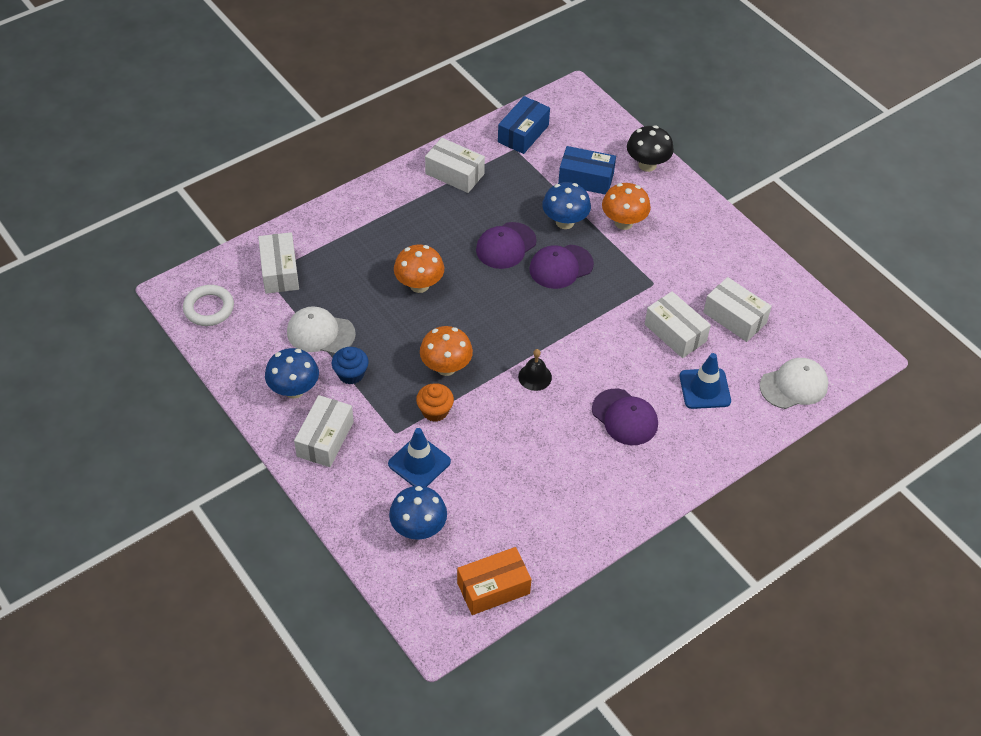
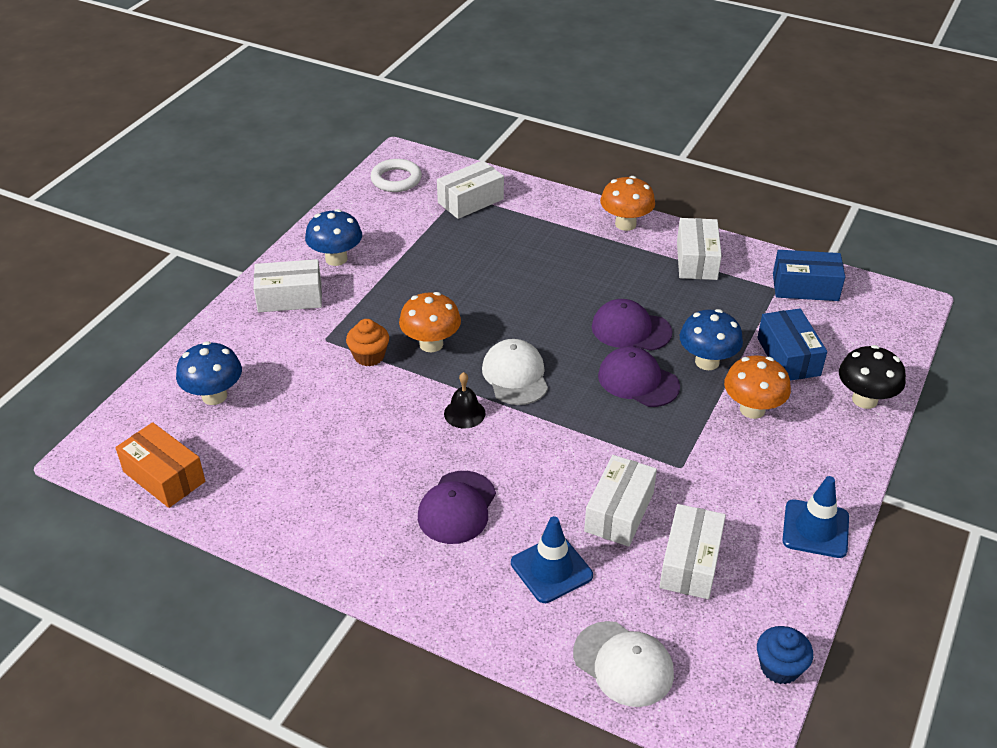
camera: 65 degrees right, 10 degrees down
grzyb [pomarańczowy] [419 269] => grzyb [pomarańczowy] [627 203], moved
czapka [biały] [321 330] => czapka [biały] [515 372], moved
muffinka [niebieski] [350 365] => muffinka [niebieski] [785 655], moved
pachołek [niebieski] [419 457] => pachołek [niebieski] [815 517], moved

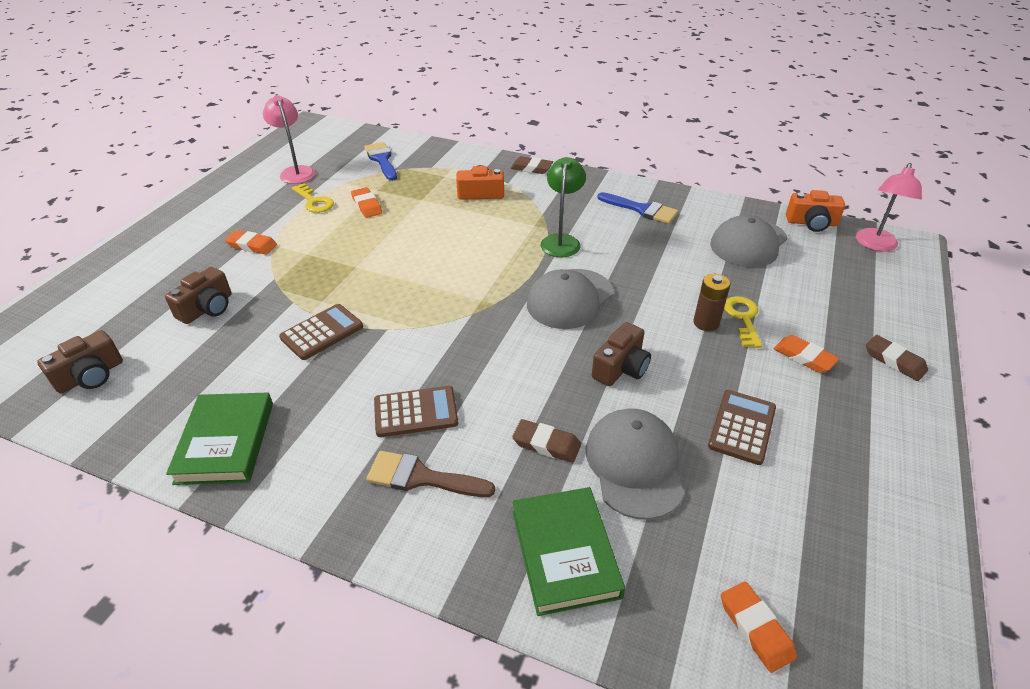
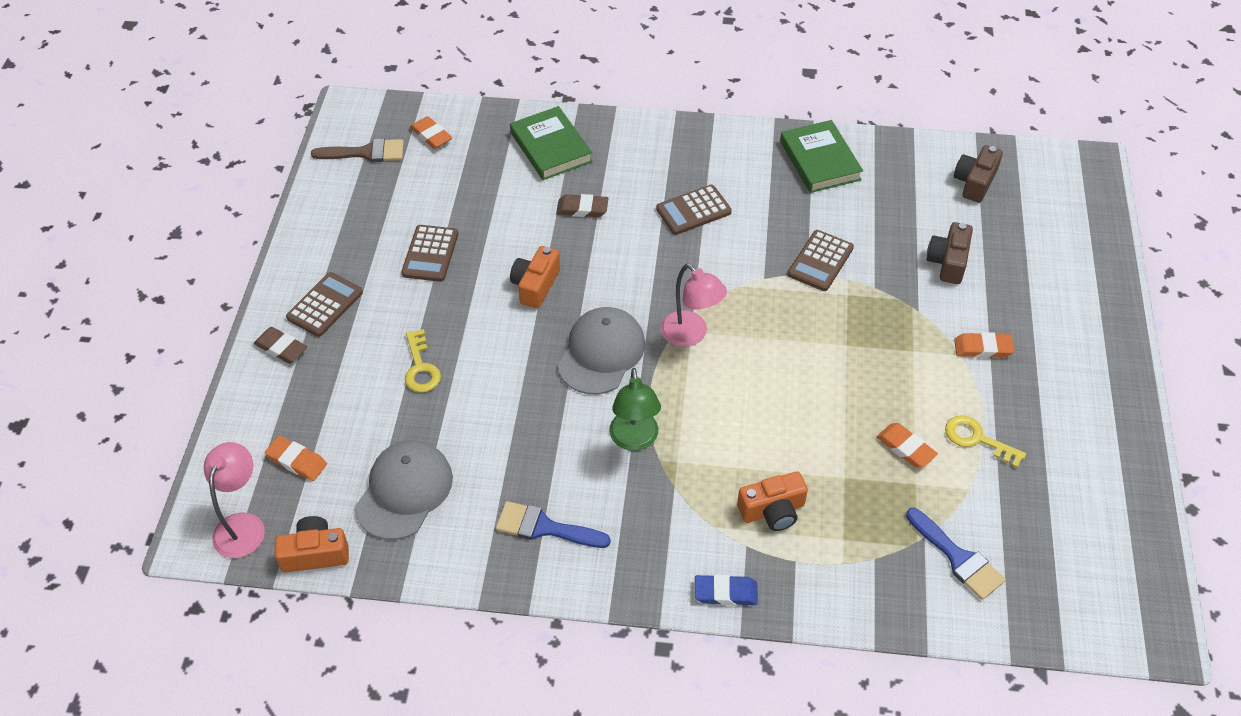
camera: 165 degrees right, 10 degrees up
lampka [różowy] [289 139] => lampka [różowy] [693 305], moved
gumka do mazania [brązowy] [531 165] => gumka do mazania [niebieski] [726 590]
bateria [brązowy] [711 302] => nothing
aparat fotograficzny [brązowy] [621 354] => aparat fotograficzny [pomarańczowy] [535 277]
gumka do mazania [pomarańczowy] [807 354] => gumka do mazania [pomarańczowy] [296 458], moved
czapka [szary] [635 464] => nothing
pędzel [brązowy] [430 474] => pędzel [brązowy] [357 150], moved
nothing => kalkulator [brązowy] [324 304]

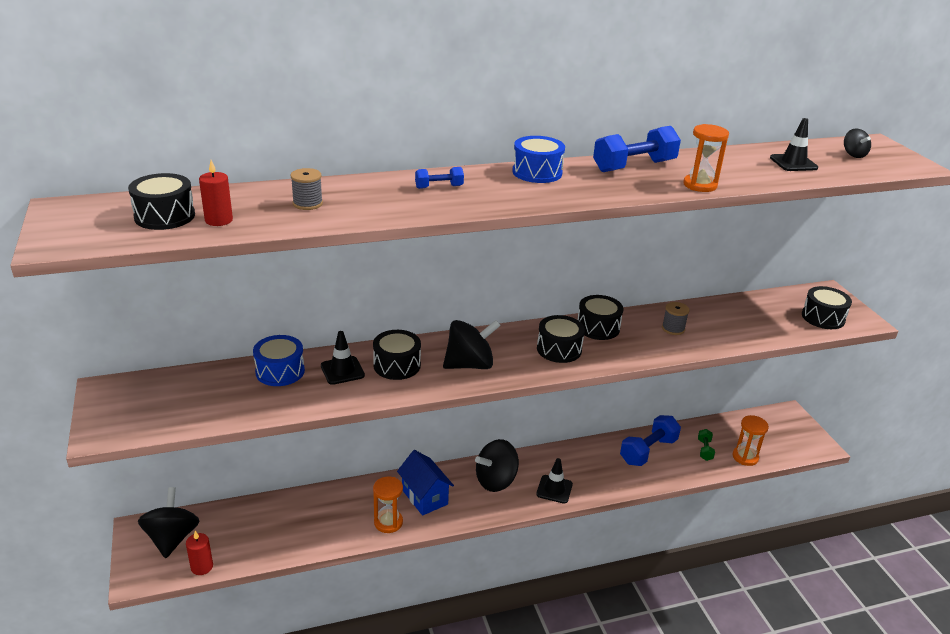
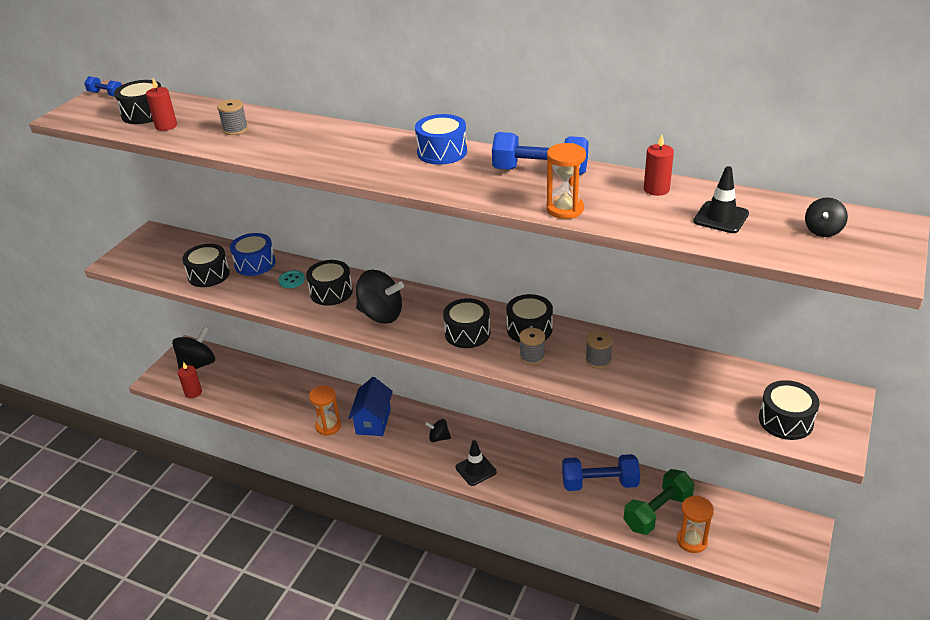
camera: 45 degrees right, 5 degrees up
hantel [niebieski] [439 178] => hantel [niebieski] [103 86], moved
pachołek [czarny] [343 358] => guzik [turkusowy] [292 279]
hantel [zielony] [706 445] => hantel [zielony] [659 502], x1.97
bączek [czarny] [497 465] => bączek [czarny] [438 430], x0.51
nothing => świeca [czerwony] [659 165]
nothing => bęben [czarny] [206 265]
nothing => szpulka [szary] [532 346]

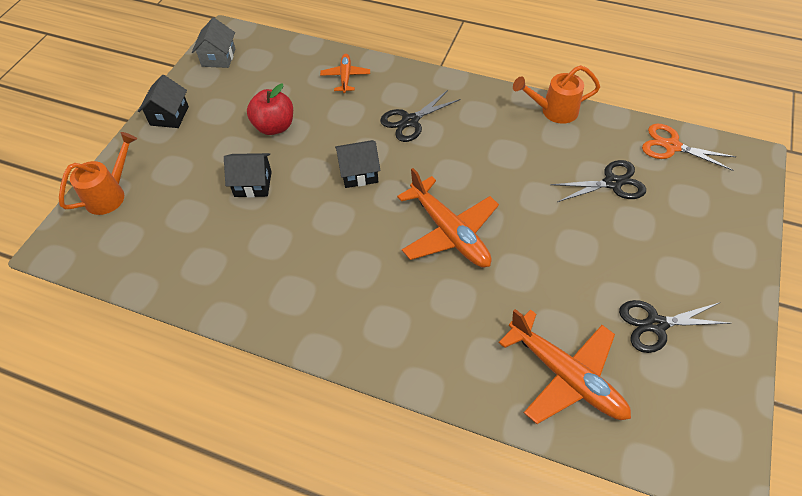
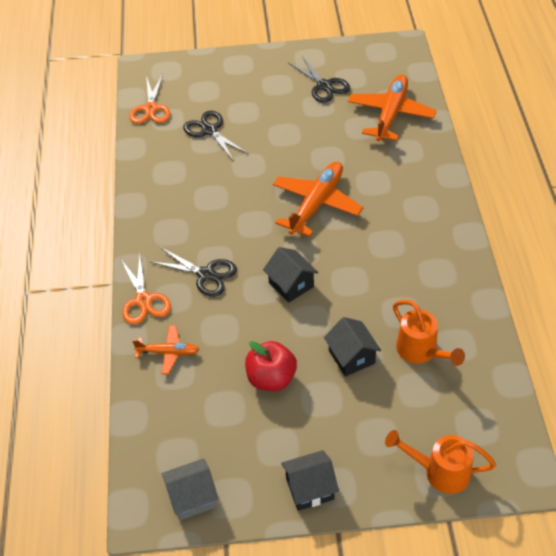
camera: 115 degrees left, 5 degrees down
samolot [pomarańczowy] [345 73] => samolot [pomarańczowy] [166 349], 150 degrees counterclockwise
konewka [pomarańczowy] [556 94] => konewka [pomarańczowy] [429 333], moved
nothing => nożyczki [pomarańczowy] [145 289]

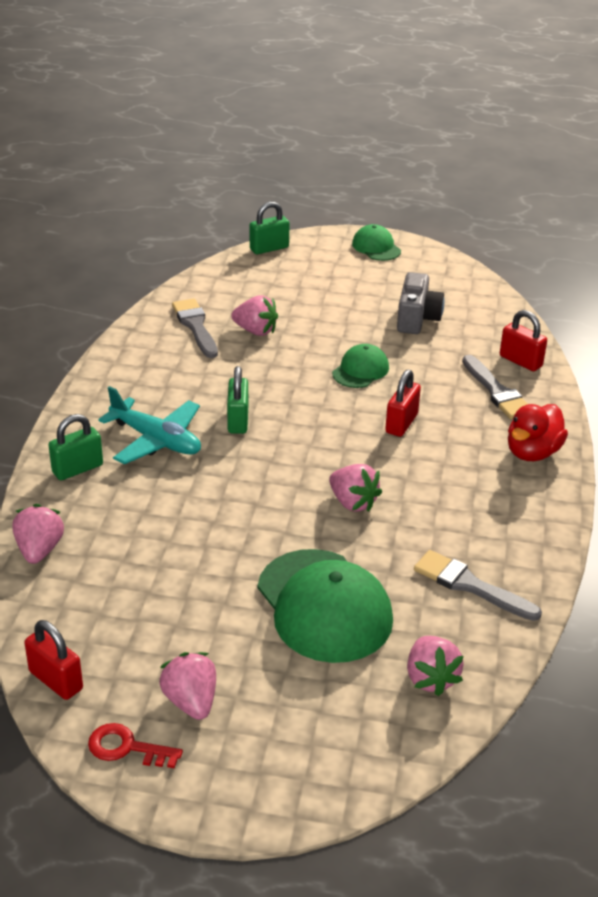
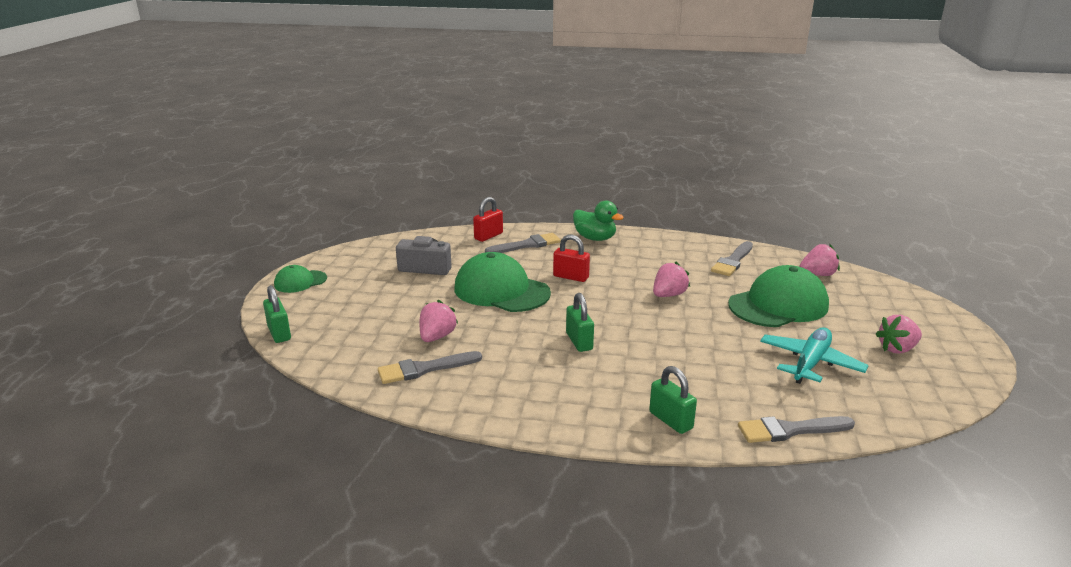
camera: 90 degrees left, 10 degrees down
czapka [zielony] [360 366] => czapka [zielony] [502 282], x1.91
kłódka [zielony] [237 400] => kłódka [zielony] [580 322], 75 degrees clockwise
samolot [turkusowy] [149 425] => samolot [turkusowy] [814 355], moved
kaczka [czerwony] [538 432] => kaczka [zielony] [598 221]
truskawka [różowy] [38 534] => pędzel [szary] [796 429]
kłódka [czerwony] [53 660] => nothing
klucz [czerwony] [135 745] => nothing

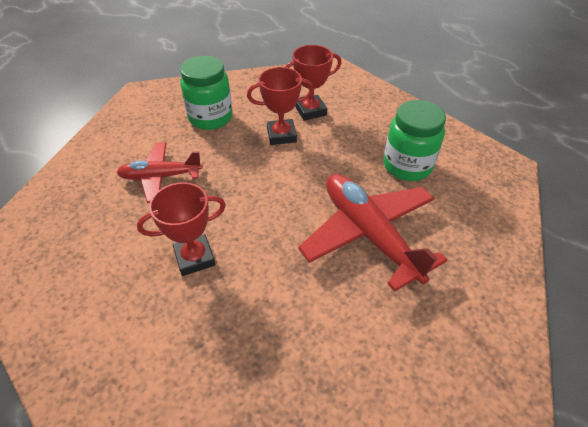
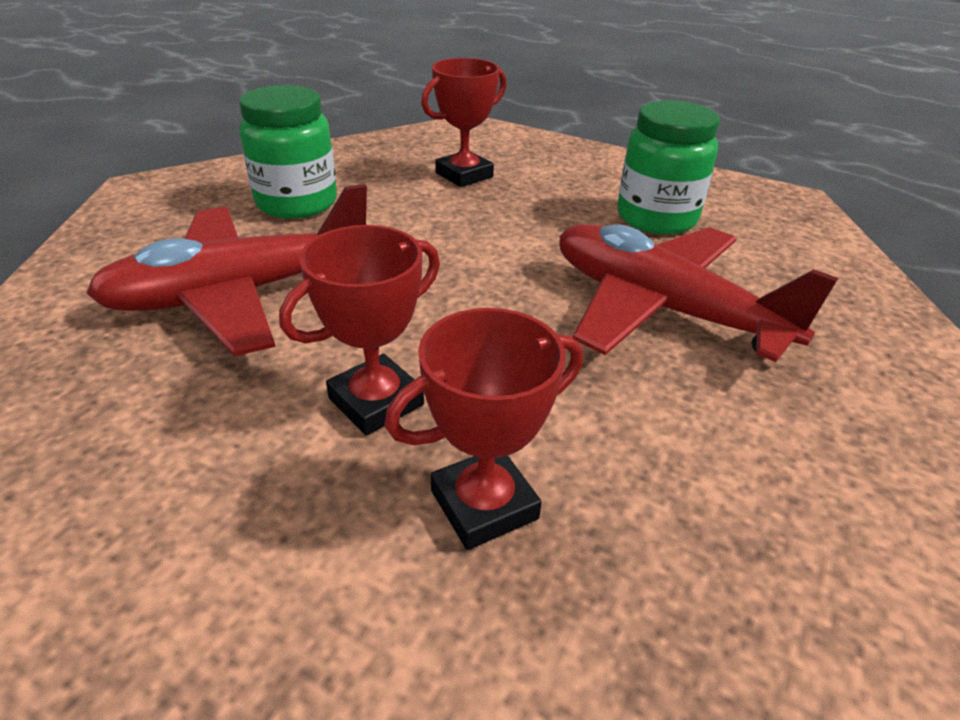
camera: 20 degrees left, 10 degrees down
puchar [czerwony] [280 106] => puchar [czerwony] [484 429], moved
samolot [czerwony] [159 172] => samolot [czerwony] [226 270], x1.62

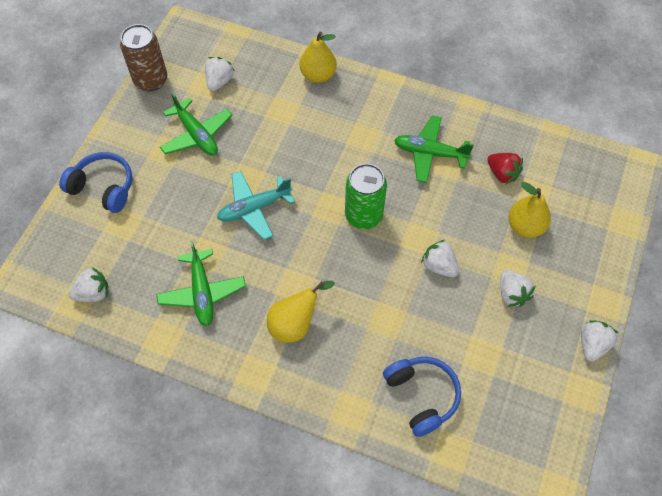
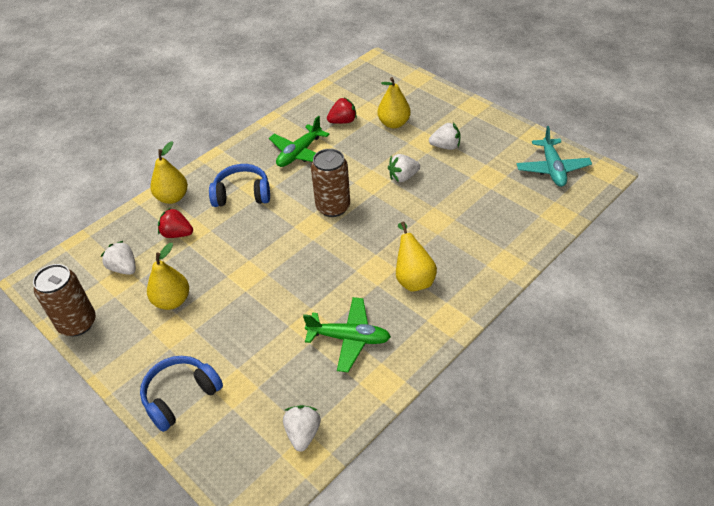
camera: 65 degrees left, 15 degrees down
samolot [zielony] [196 124] => gruszka [żółty] [168 276]
puszka [zielony] [366 196] => puszka [brązowy] [330 183]
samolot [turkusowy] [256 205] => samolot [turkusowy] [554 156], moved
truskawka [biały] [600 340] => nothing
słuchawki [niebieski] [422 397] => słuchawki [niebieski] [239 185], moved
nothing => truskawka [czerwony] [175 223]

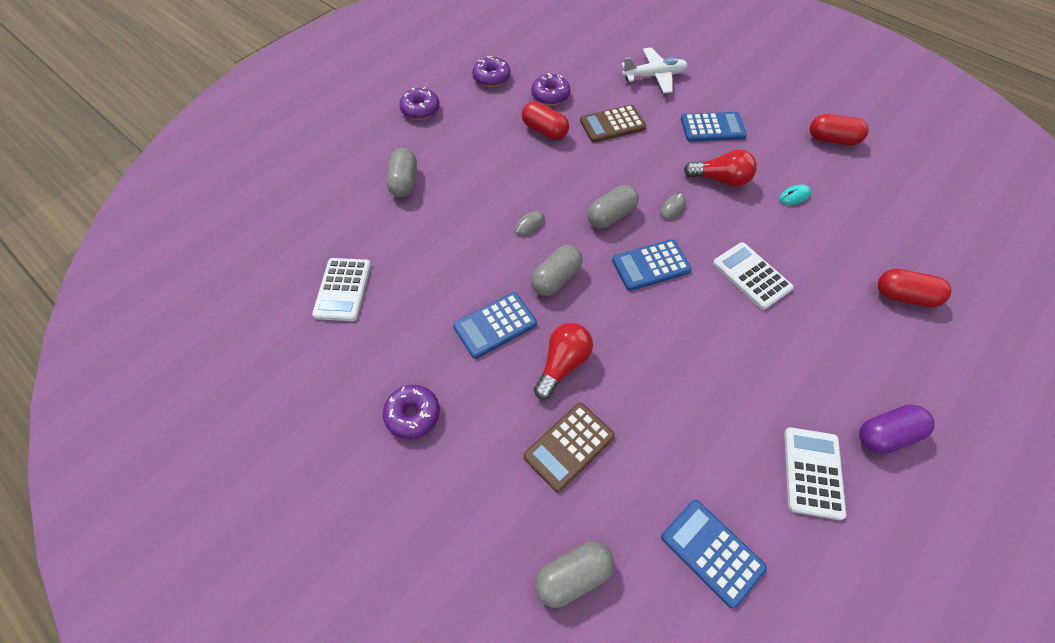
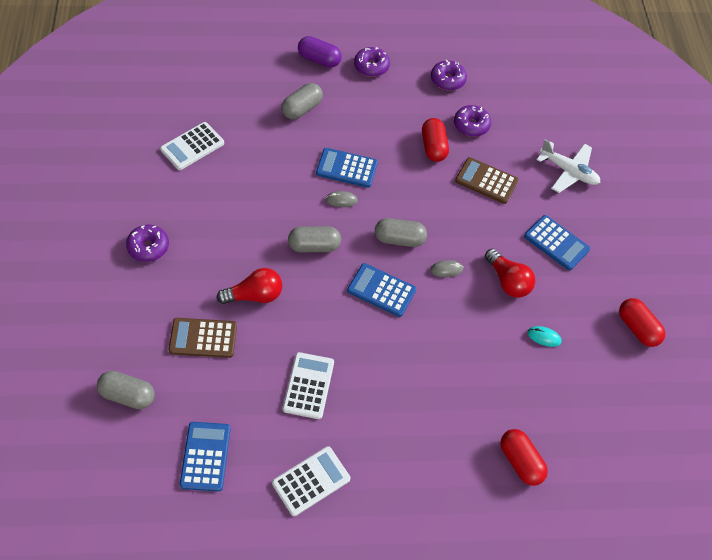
camera: 40 degrees right, 0 degrees up
kalkulator [biały] [753 276] => kalkulator [biały] [308 385], moved
kalkulator [niebieski] [495 325] => kalkulator [niebieski] [347 168], moved
kapsułka [fioletowy] [897 429] => kapsułka [fioletowy] [320 52], moved

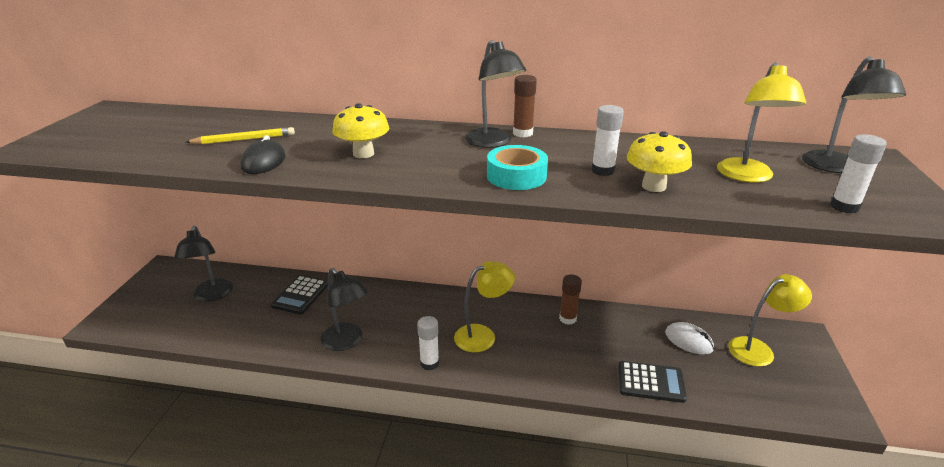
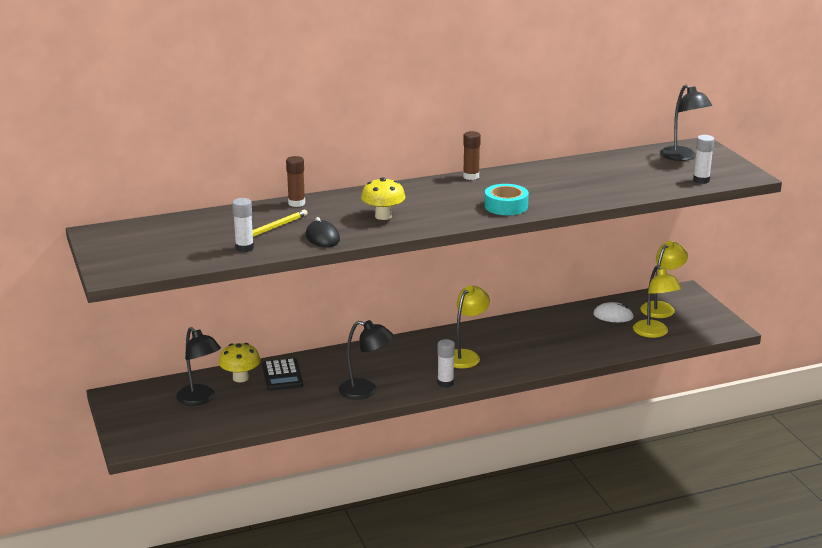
camera: 30 degrees left, 5 degrees down
lampka [czarny] [495 94] => nothing
lampka [żółty] [761 122] => lampka [żółty] [657 301], moved
klej w sztyfcie [biały] [607 140] => klej w sztyfcie [biały] [243 225], moved
grzyb [żółty] [659 161] => grzyb [żółty] [239 362], moved
klej w sztyfcie [brązowy] [570 299] => klej w sztyfcie [brązowy] [295 181], moved
kalkulator [czarny] [652 382] => nothing

